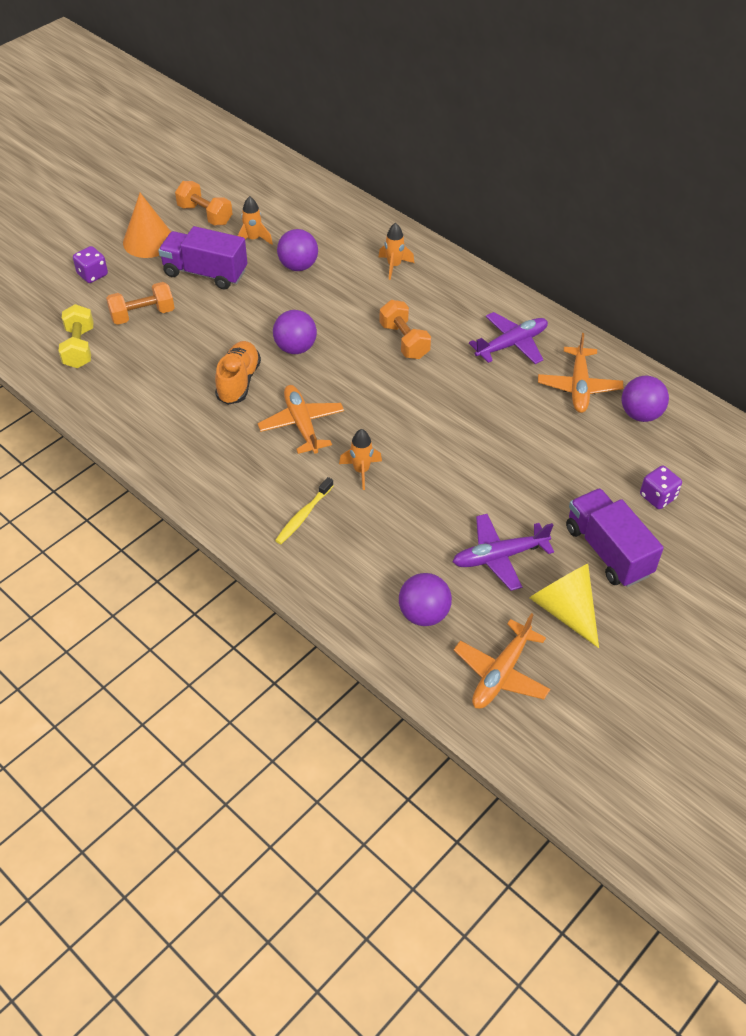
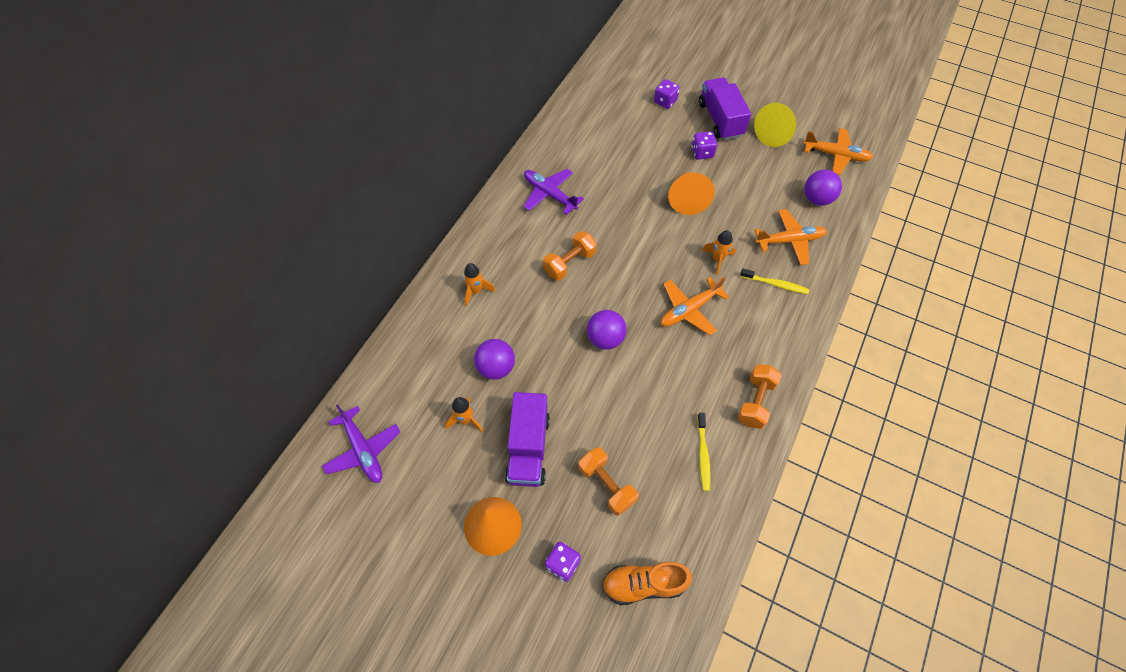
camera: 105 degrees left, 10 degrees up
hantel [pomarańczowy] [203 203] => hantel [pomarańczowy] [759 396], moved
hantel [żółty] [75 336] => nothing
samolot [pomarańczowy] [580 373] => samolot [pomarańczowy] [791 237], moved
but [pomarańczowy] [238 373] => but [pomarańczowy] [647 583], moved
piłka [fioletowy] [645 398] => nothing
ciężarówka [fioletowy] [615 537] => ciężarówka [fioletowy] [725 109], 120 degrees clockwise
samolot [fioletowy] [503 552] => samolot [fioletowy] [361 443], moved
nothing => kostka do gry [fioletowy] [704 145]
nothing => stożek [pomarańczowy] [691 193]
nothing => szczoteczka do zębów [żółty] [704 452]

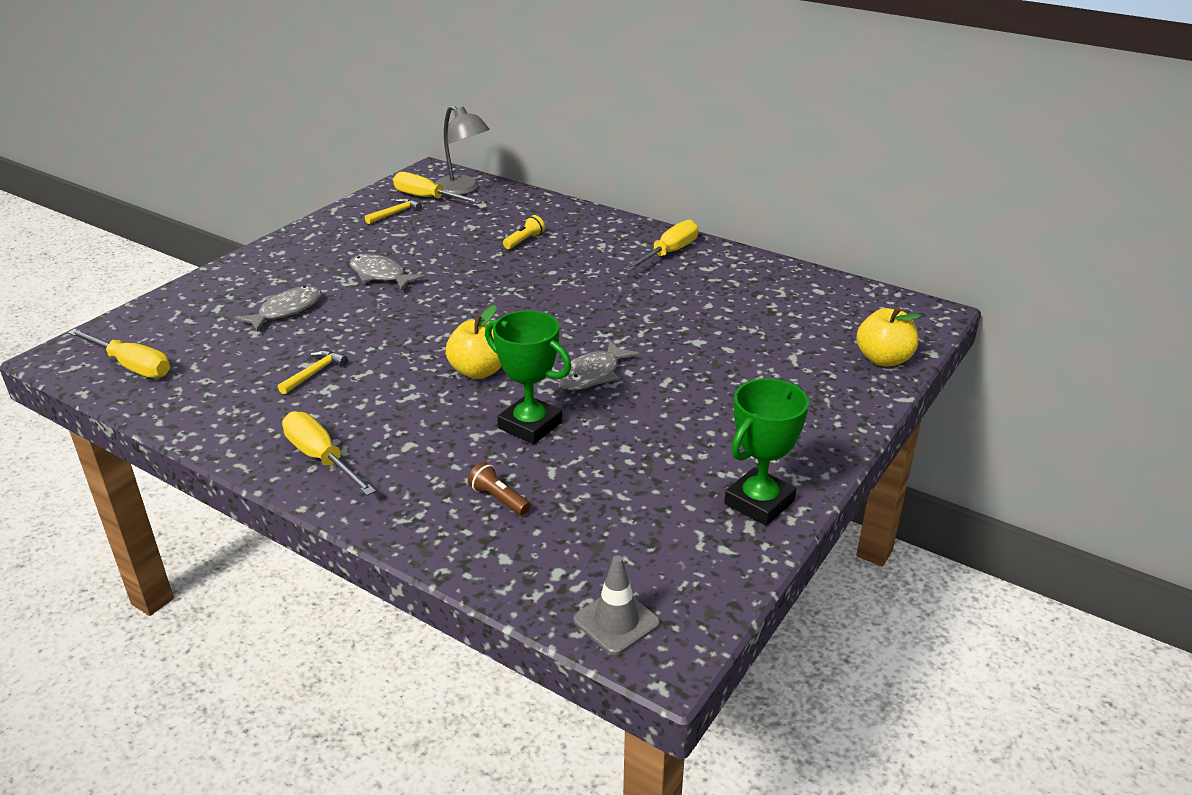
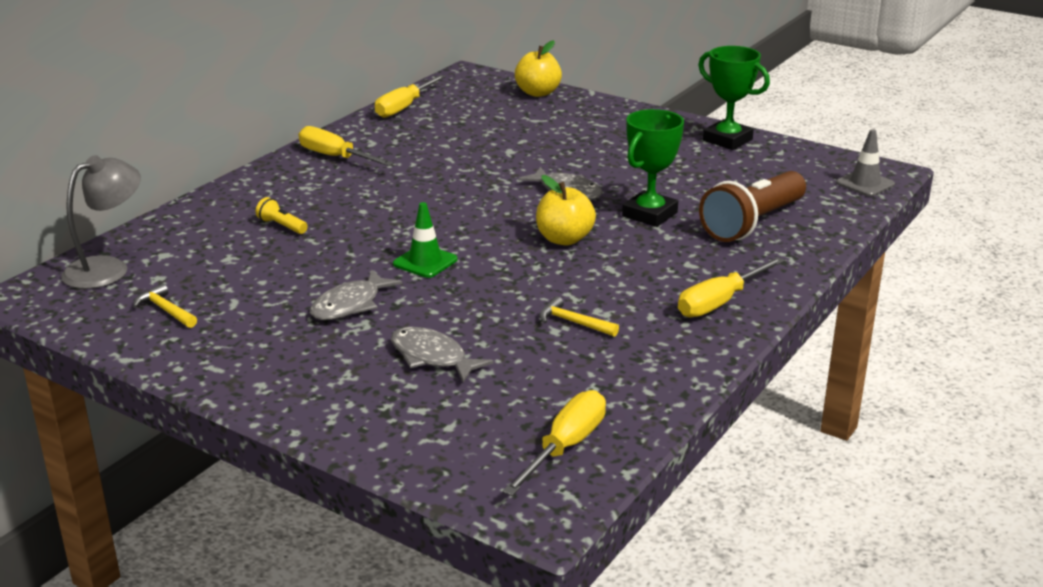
camera: 90 degrees left, 5 degrees down
śrubokręt [żółty] [437 188] => śrubokręt [żółty] [410 96], moved
latarka [brązowy] [499 489] => latarka [brązowy] [752 206], x2.36
nothing => pachołek [zielony] [425 240]

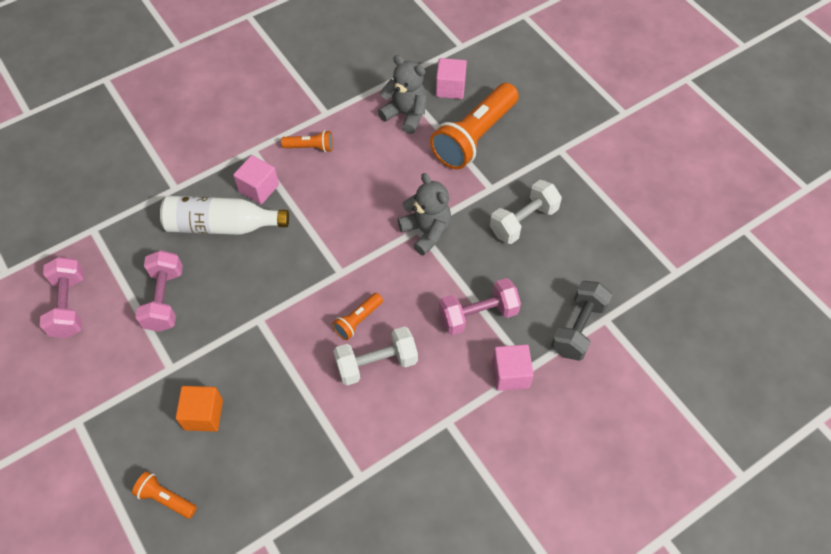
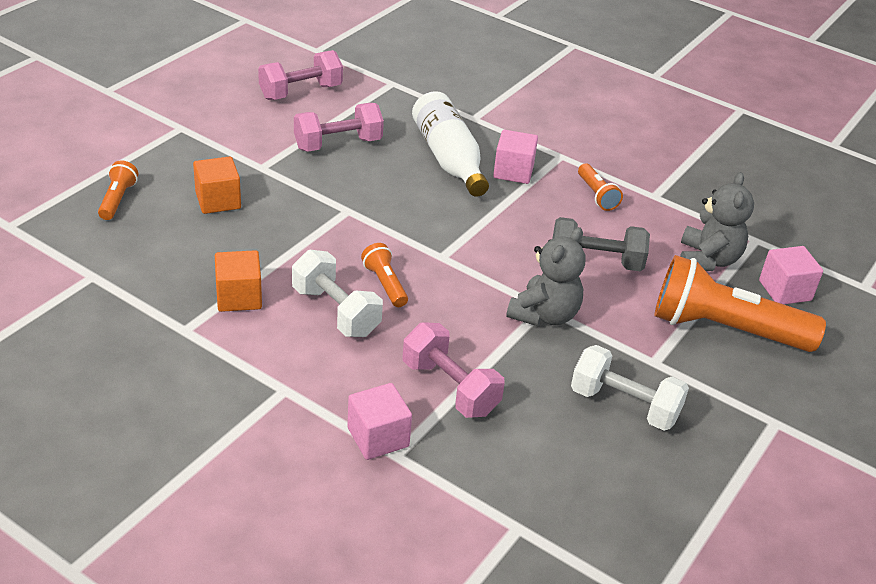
camera: 65 degrees right, 20 degrees down
hantel [szary] [582 321] => hantel [szary] [601 244], moved
latarka [pomarańczowy] [357 316] => latarka [pomarańczowy] [384 275], 45 degrees clockwise
nothing => sześcian [pomarańczowy] [238 281]

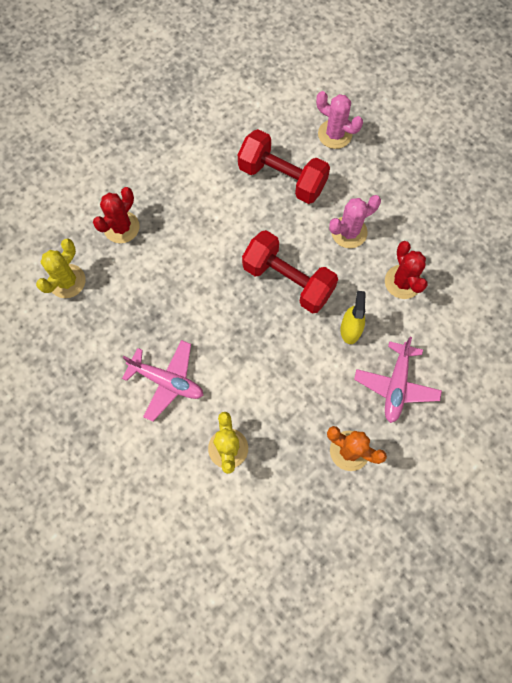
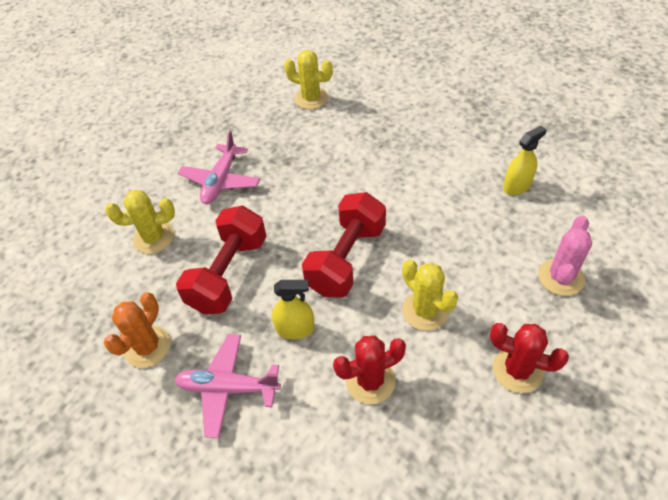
camera: 85 degrees right, 20 degrees down
hantel [czerwony] [284 166] => hantel [czerwony] [221 259], moved
kaktus [czerwony] [116 215] => kaktus [czerwony] [529 358], moved
kaktus [różowy] [355 221] => kaktus [żółty] [430 295]
nothing => spryskiwacz [żółty] [525 160]

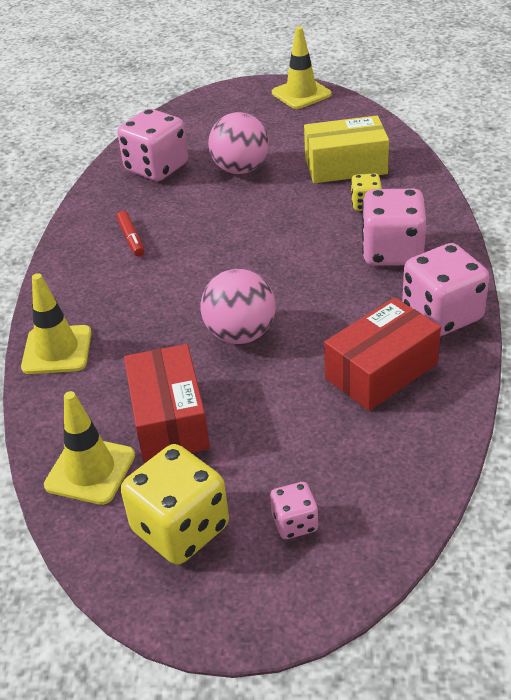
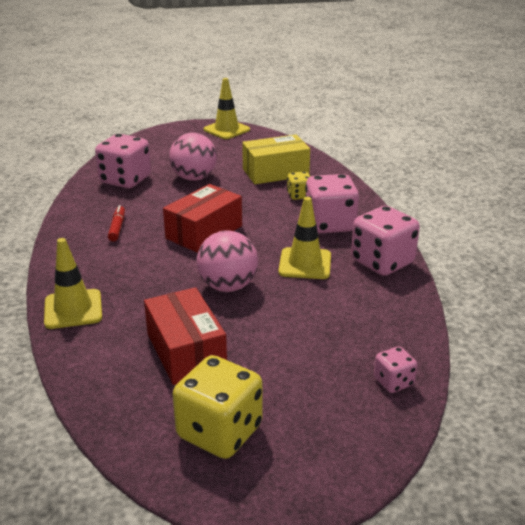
camera: 15 degrees left, 10 degrees down
flamaster [czerwony] [130 234] => flamaster [czerwony] [116 223], 150 degrees counterclockwise
pudełko [czerwony] [382 354] => pudełko [czerwony] [202 218], moved
pachołek [żółty] [89 448] => pachołek [żółty] [304 238], moved
kostka do gry [różowy] [294 510] => kostka do gry [różowy] [395 369], moved

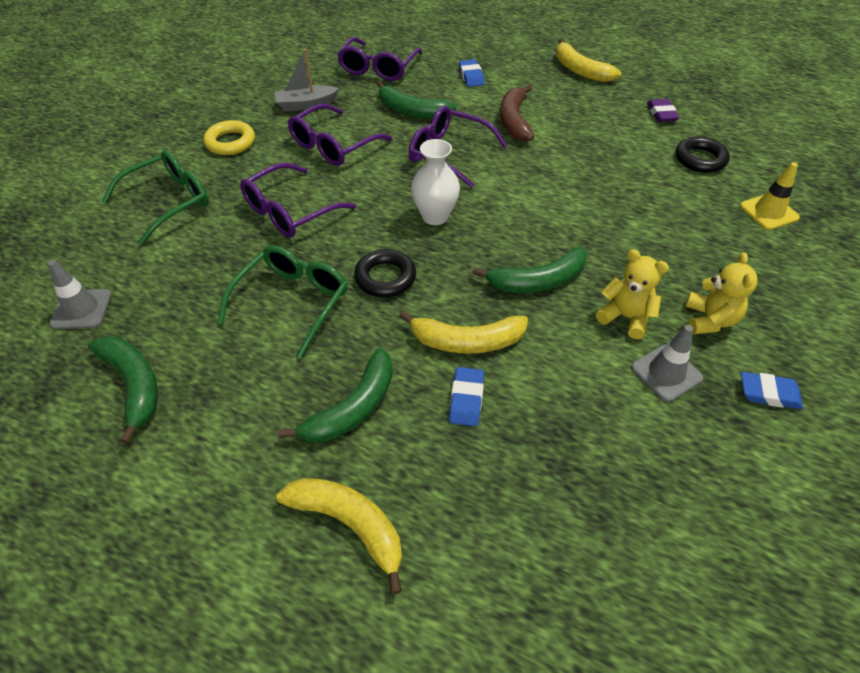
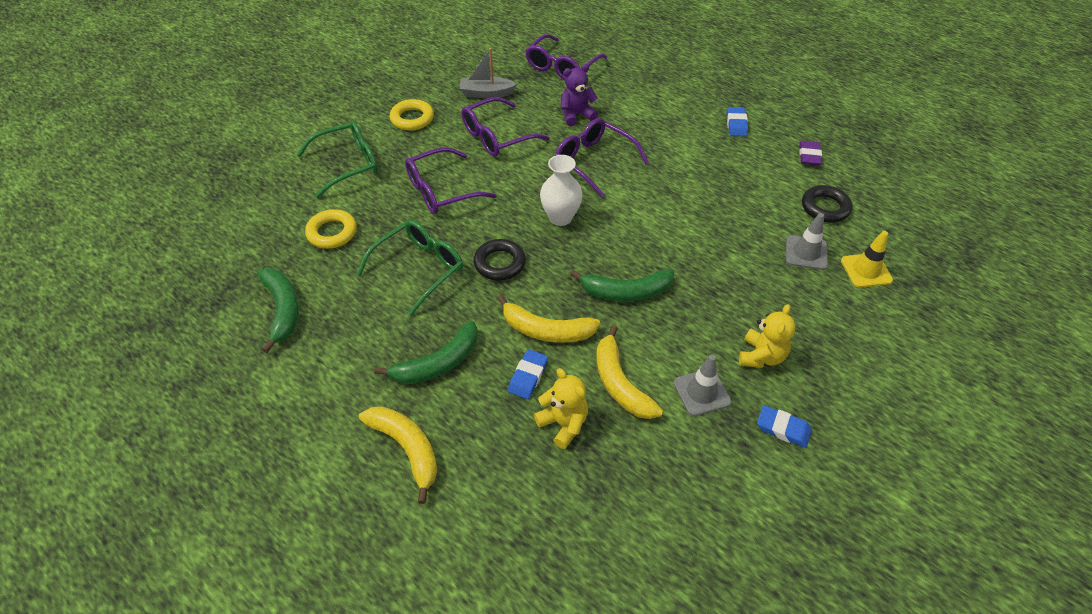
camera: 15 degrees right, 0 degrees up
banan [żółty] [588 60] => banan [żółty] [630 372], moved
gumka do mazania [niebieski] [472 73] => gumka do mazania [niebieski] [737 121], moved
banan [zielony] [417 100] => miś [fioletowy] [579 95]
banan [brązowy] [517 113] => nothing
miś [żółty] [632 294] => miś [żółty] [561 408], moved
pachołek [szary] [79 294] => pachołek [szary] [807 241], moved
nothing => pierścień [żółty] [331 229]

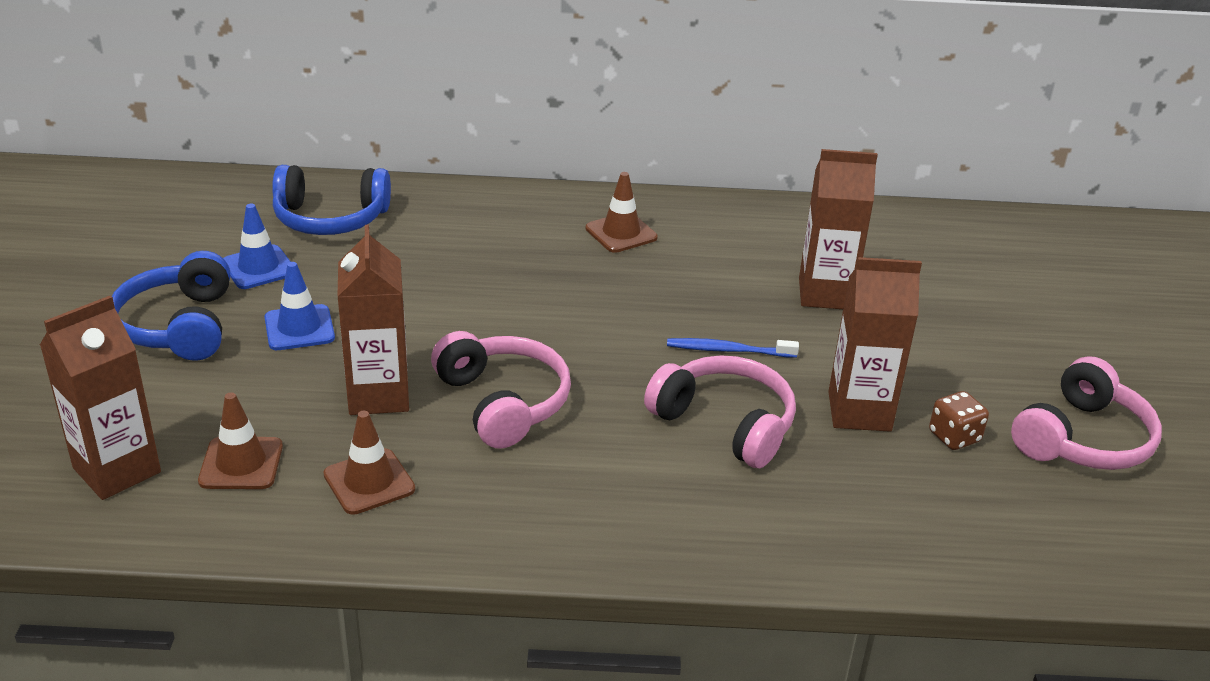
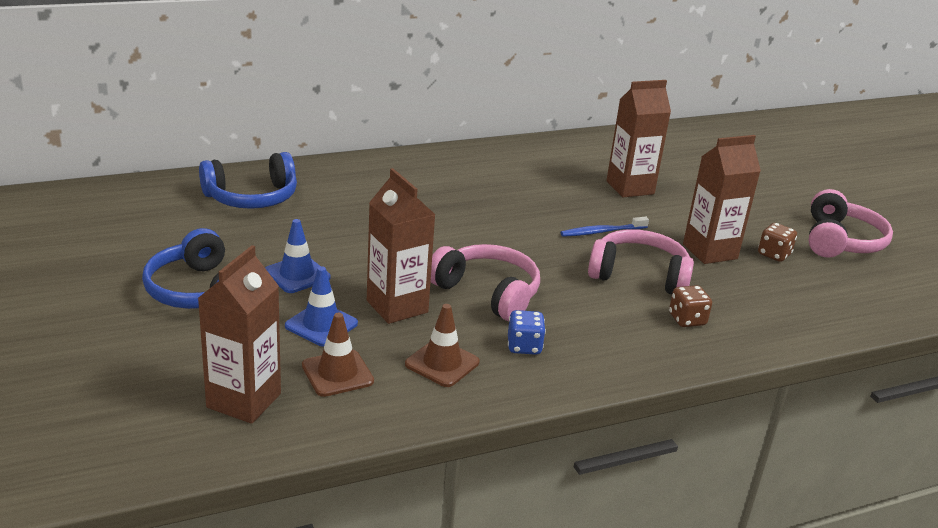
camera: 25 degrees left, 5 degrees down
pachołek [brązowy] [622 212] => nothing
pachołek [niebieski] [257 246] => pachołek [niebieski] [321 306], moved
nothing => kostka do gry [brązowy] [690 306]
nothing => kostka do gry [niebieski] [527 332]

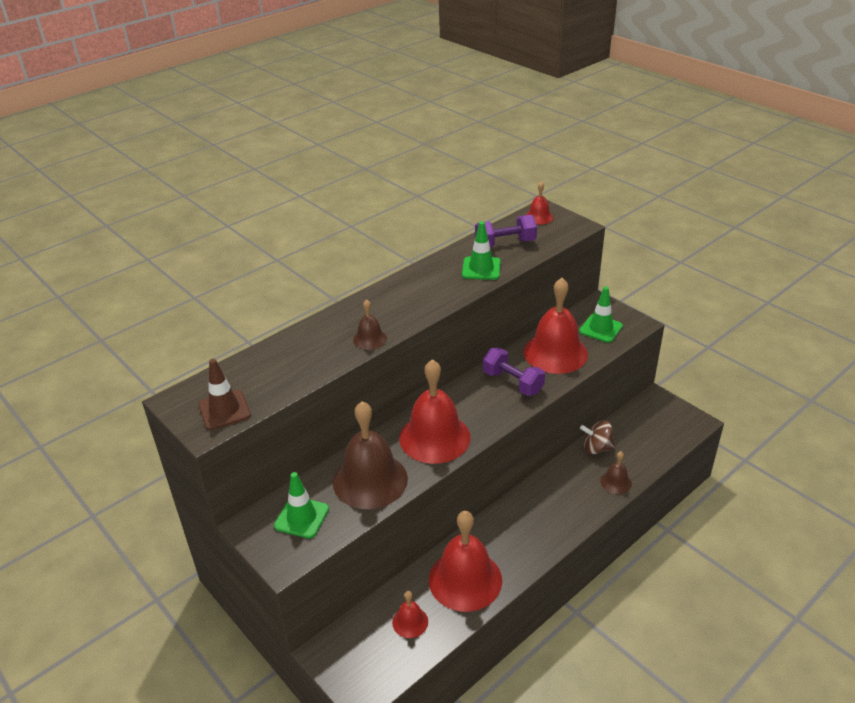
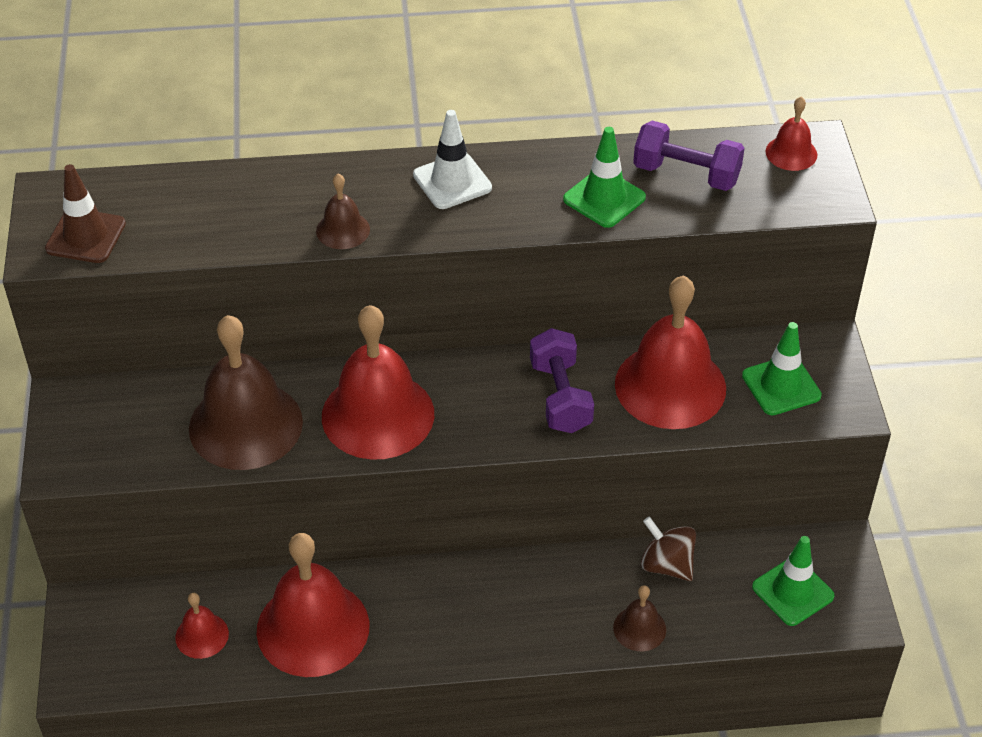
camera: 35 degrees right, 10 degrees up
pachołek [zielony] [301 505] => pachołek [zielony] [793 581], moved
nothing => pachołek [biały] [452 159]

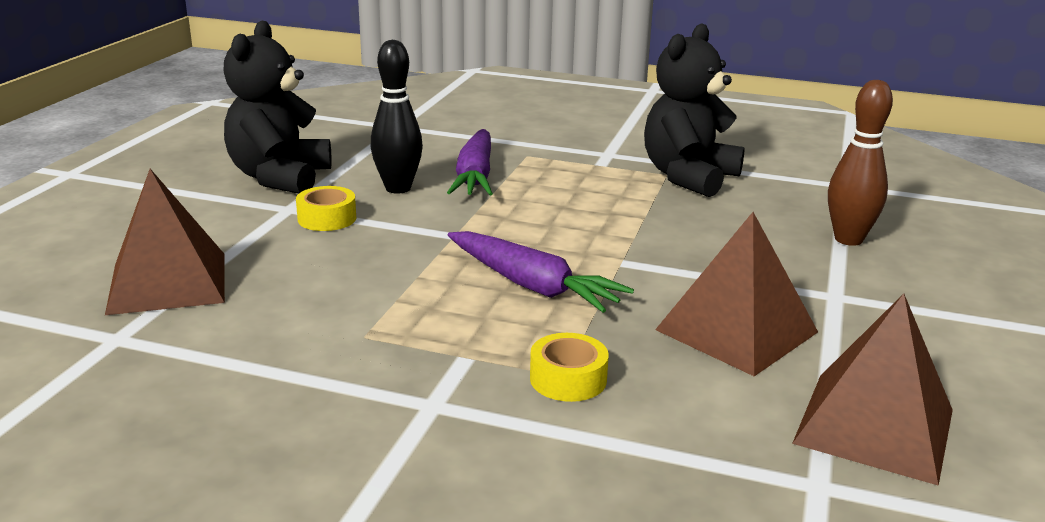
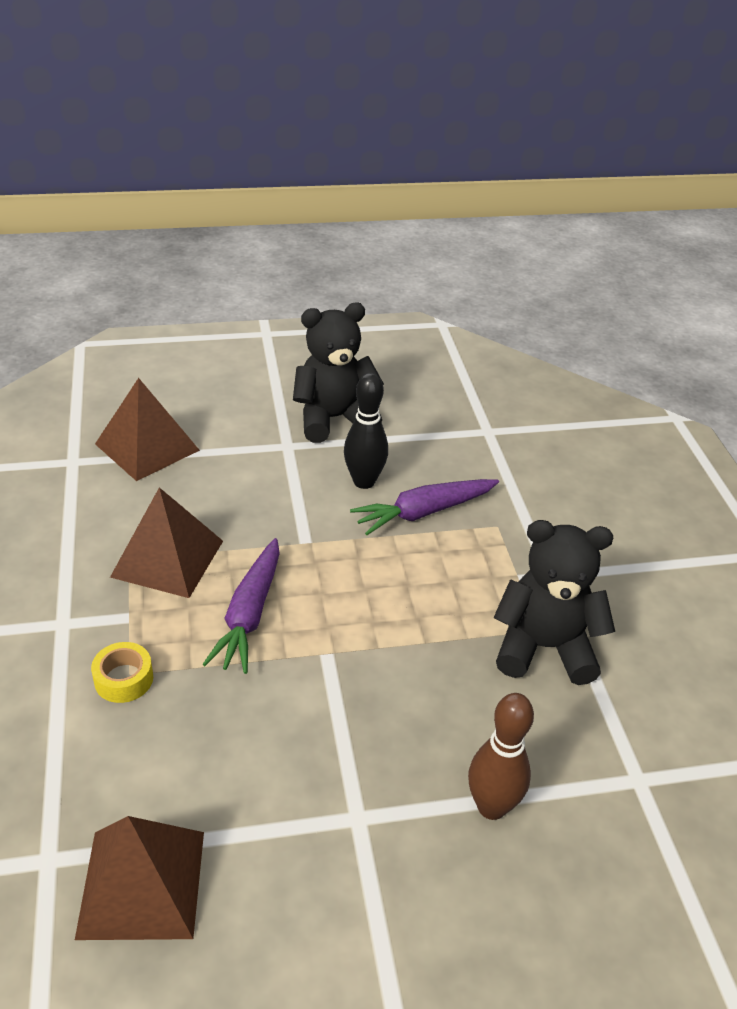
camera: 60 degrees right, 15 degrees up
taśma klejąca [żółty] [326 208] => nothing
piramida [brązowy] [736 294] => piramida [brązowy] [166 542], moved

